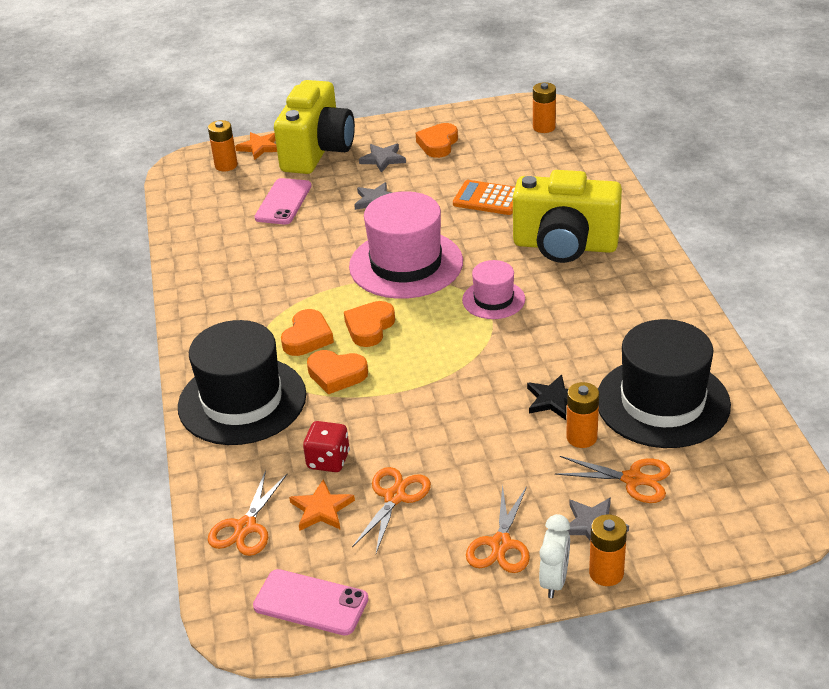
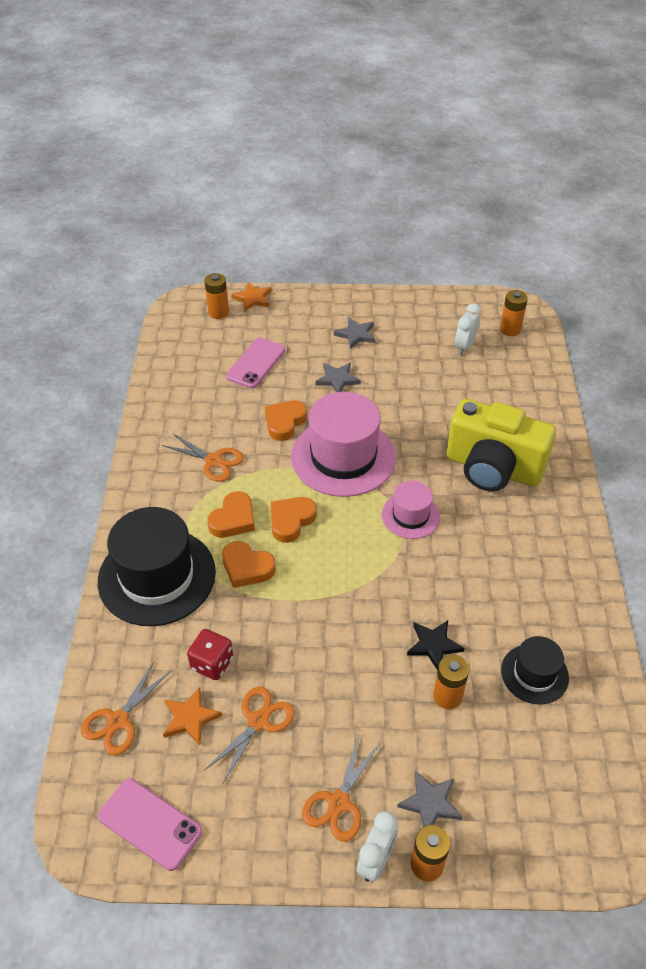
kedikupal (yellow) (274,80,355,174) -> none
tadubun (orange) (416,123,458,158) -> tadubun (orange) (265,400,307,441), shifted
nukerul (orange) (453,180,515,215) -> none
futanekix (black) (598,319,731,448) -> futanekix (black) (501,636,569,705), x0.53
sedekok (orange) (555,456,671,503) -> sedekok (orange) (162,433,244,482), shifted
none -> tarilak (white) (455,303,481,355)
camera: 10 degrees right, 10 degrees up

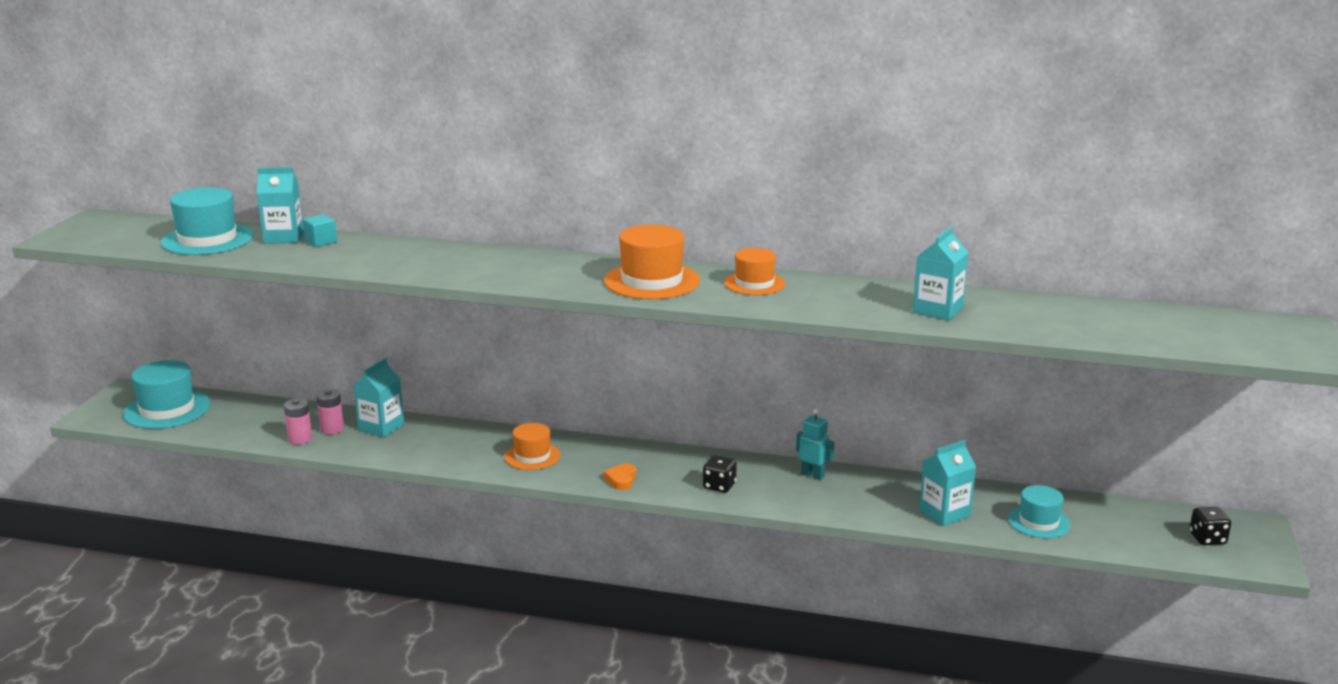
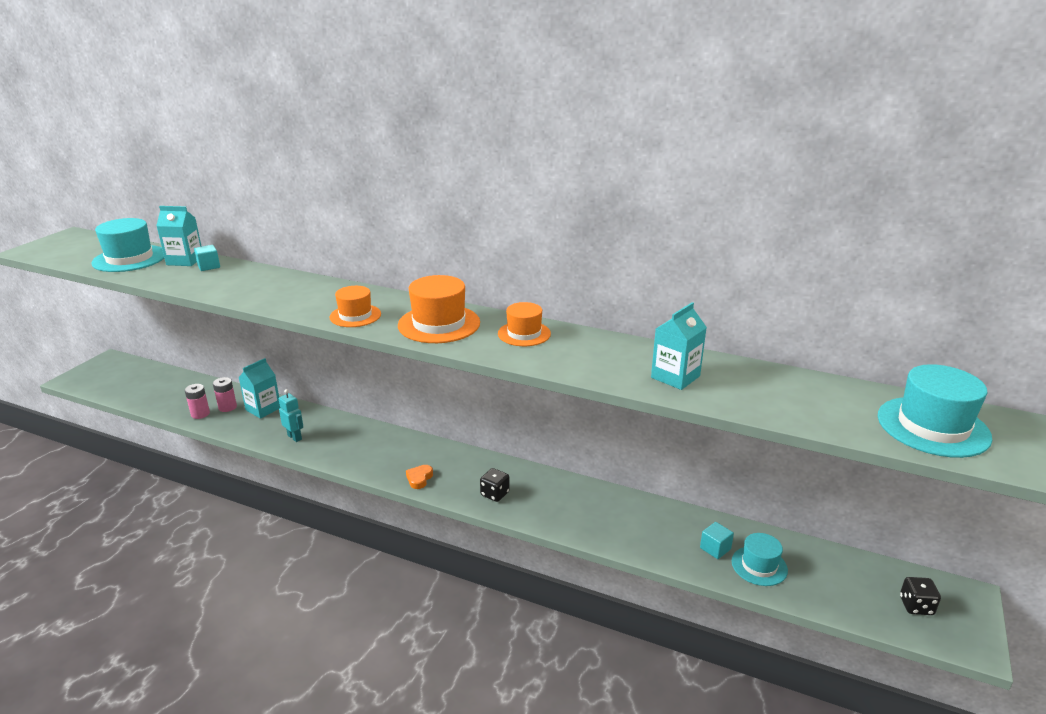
futanekix (turquoise) (123,360,210,429) -> futanekix (turquoise) (878,364,992,458), shifted
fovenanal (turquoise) (796,409,834,480) -> fovenanal (turquoise) (279,389,303,442), shifted
futanekix (orange) (504,423,560,470) -> futanekix (orange) (330,286,381,327), shifted
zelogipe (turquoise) (919,440,976,526) -> none
none -> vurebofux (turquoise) (700,522,734,559)
camera: 10 degrees right, 5 degrees up

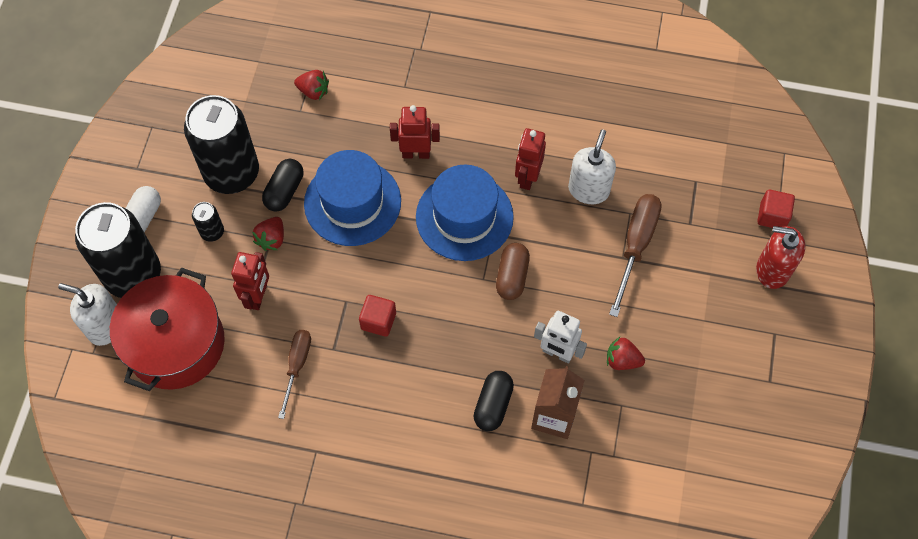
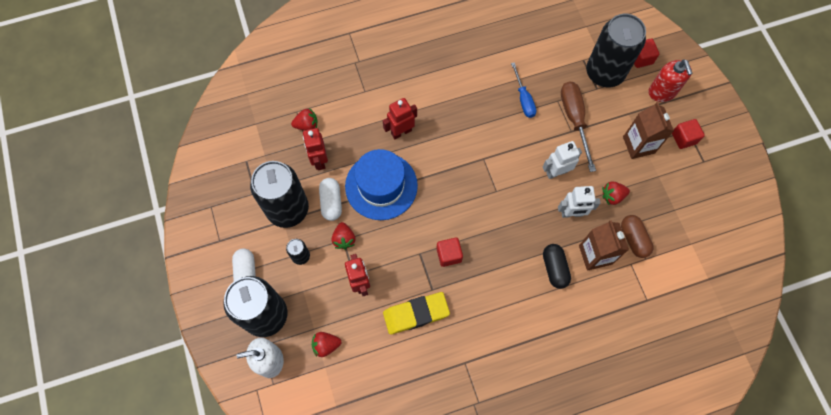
fovenanal (red) (515,128,546,190) -> fovenanal (red) (303,128,328,170), shifted
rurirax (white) (568,130,616,204) -> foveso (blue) (511,62,536,118)
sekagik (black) (262,159,303,212) -> sekagik (white) (319,178,342,221)
futanekix (blue) (416,165,514,261) -> none
rurirax (red) (756,226,805,289) -> rurirax (red) (649,59,693,102), 90 degrees counterclockwise
sekagik (brown) (496,243,530,300) -> sekagik (brown) (621,215,654,258), shifted
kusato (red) (110,268,225,391) -> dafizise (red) (312,332,341,357)
foveso (brown) (278,330,311,419) -> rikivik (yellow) (383,292,450,335)
none -> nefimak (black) (586,14,646,87)
none -> zelogipe (brown) (623,102,674,159)
none -> vurebofux (red) (672,119,705,149)
none -> fovenanal (white) (543,141,582,179)
camera: 30 degrees left, 5 degrees up

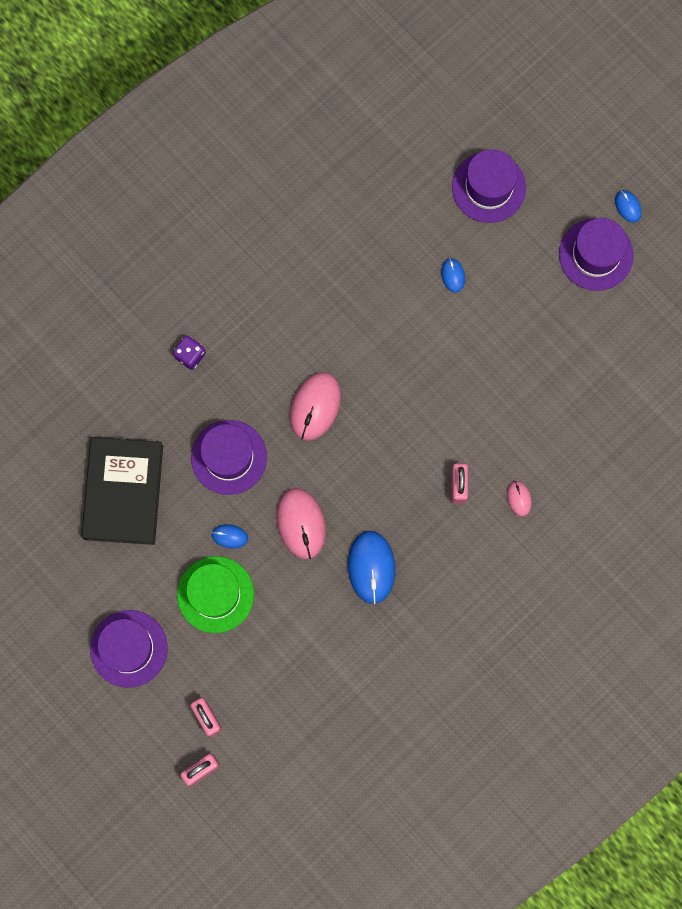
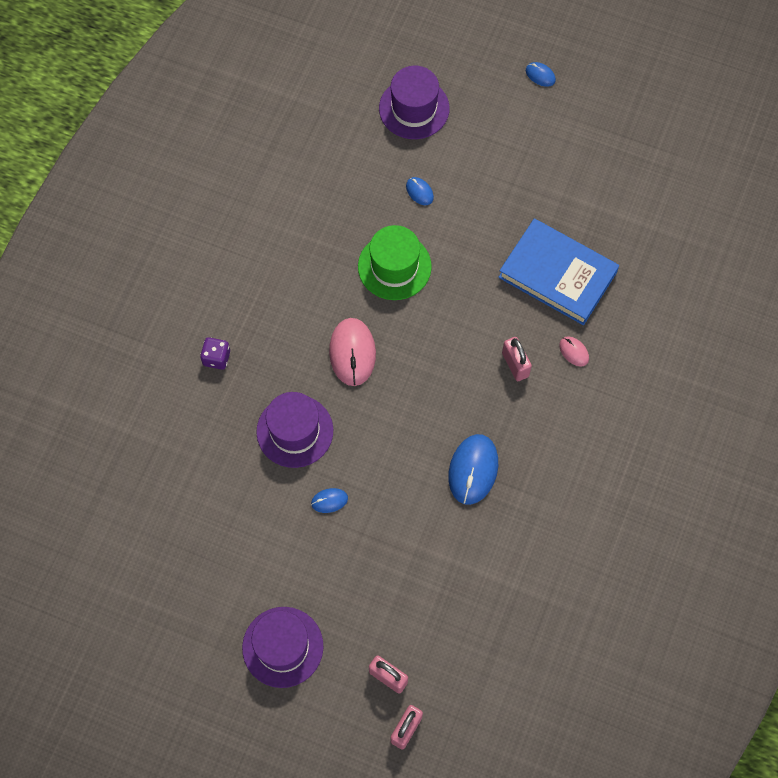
futanekix (purple) (559,218,634,291) -> none
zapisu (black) (82,437,163,545) -> none
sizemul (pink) (277,488,326,559) -> none
sizemul (blue) (348,531,395,604) -> sizemul (blue) (448,434,498,505), 45 degrees clockwise
futanekix (green) (177,556,254,633) -> futanekix (green) (358,225,432,300), shifted
none -> zapisu (blue) (498,219,619,325)
camera: 25 degrees left, 10 degrees down

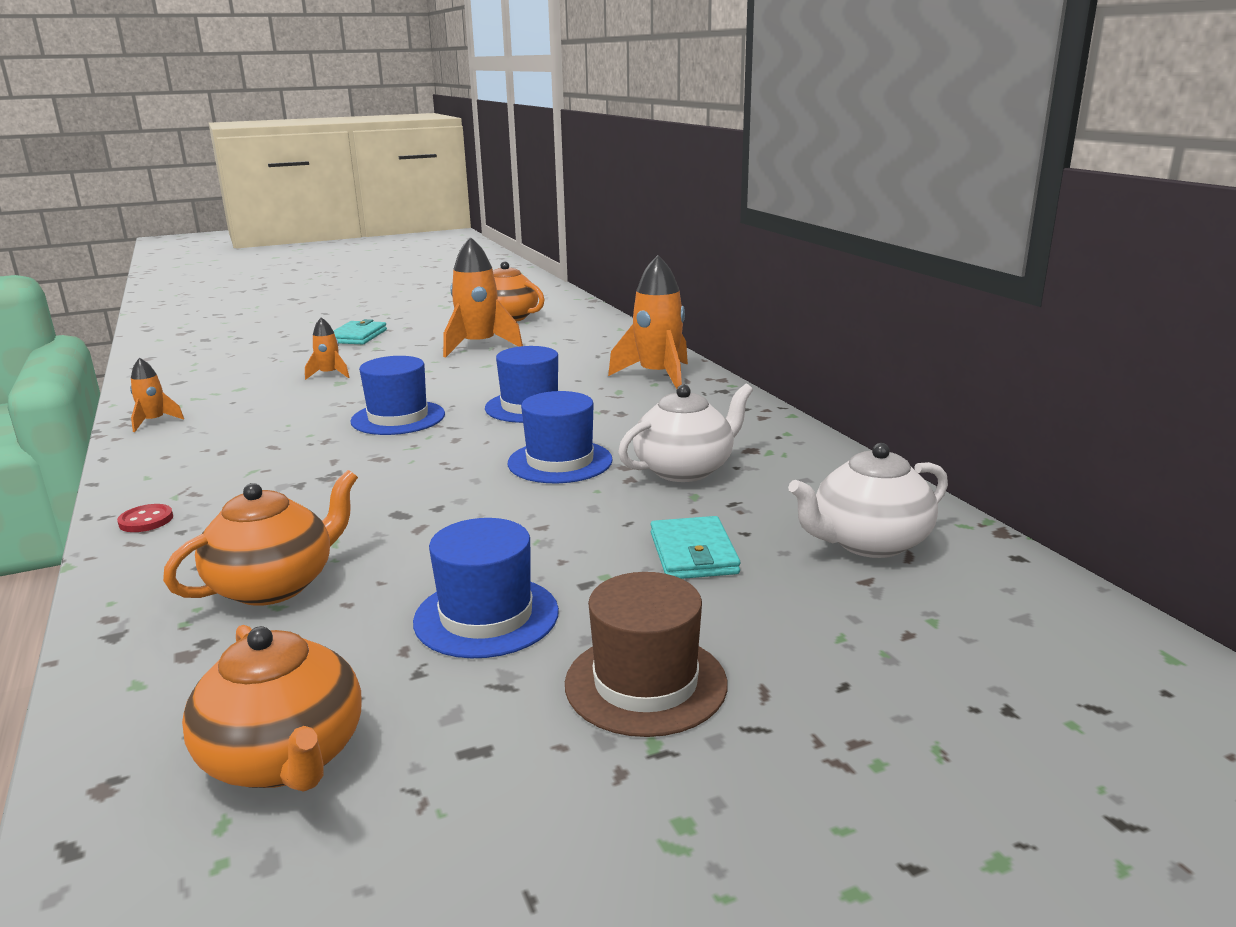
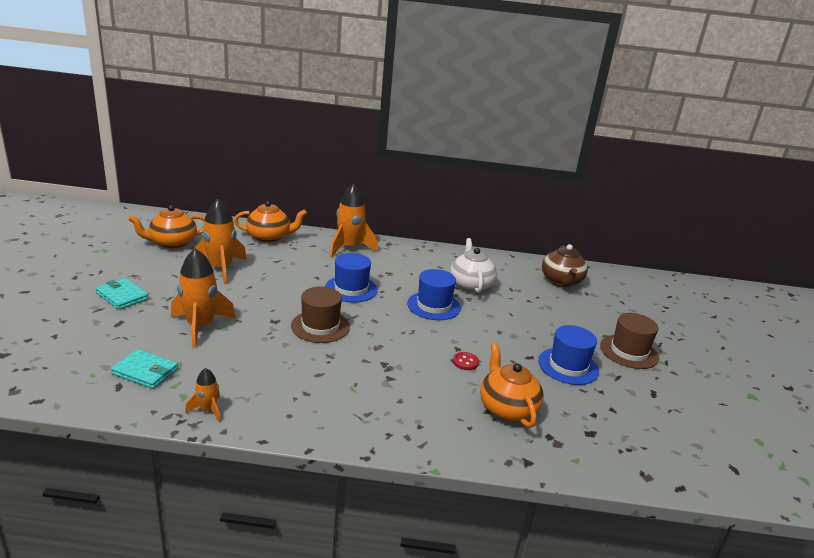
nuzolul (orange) (305,317,350,380) -> nuzolul (orange) (171,248,236,348), x1.99
futanekix (blue) (350,356,445,435) -> futanekix (brown) (291,286,350,343)
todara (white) (788,443,948,558) -> todara (brown) (542,244,588,287)
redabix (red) (117,504,173,532) -> redabix (red) (453,352,479,370), shifted
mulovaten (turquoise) (651,516,740,579) -> mulovaten (turquoise) (111,349,178,389), shifted
todara (orange) (182,625,361,792) -> todara (orange) (234,201,307,243), shifted
camera: 65 degrees left, 5 degrees up

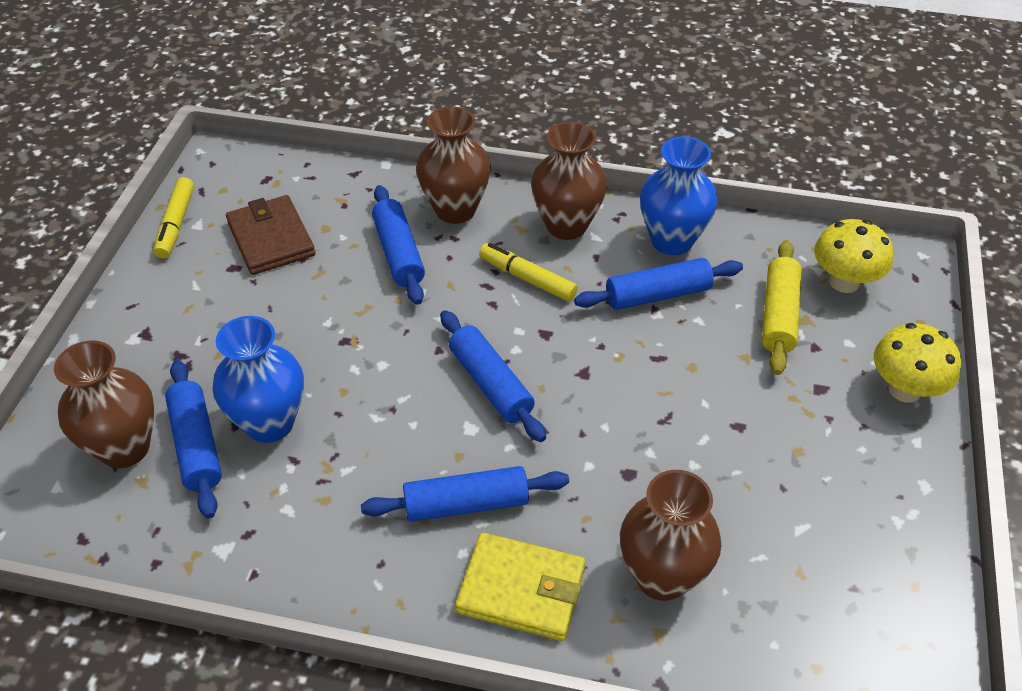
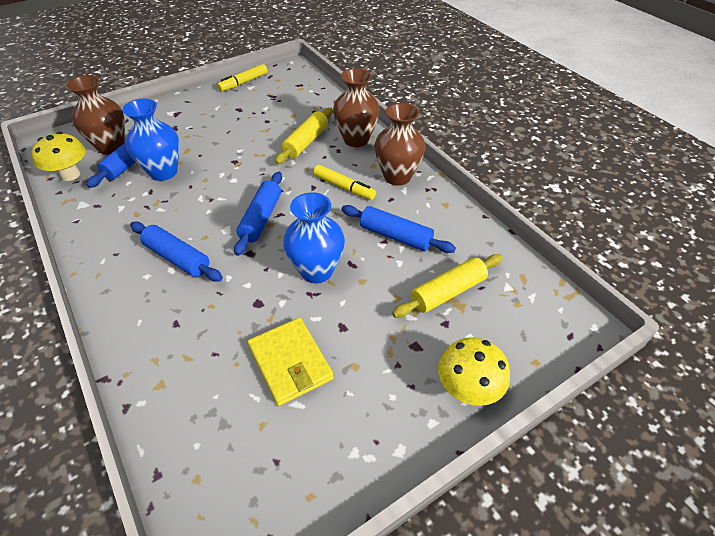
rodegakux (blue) (640,136,718,255) -> rodegakux (blue) (283,192,345,283), shifted
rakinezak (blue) (372,185,425,305) -> rakinezak (yellow) (275,107,333,164)
mulovaten (brown) (226,195,315,275) -> none
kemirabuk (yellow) (814,219,893,293) -> kemirabuk (yellow) (31,132,86,181), shifted
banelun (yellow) (479,243,578,302) -> banelun (yellow) (313,165,376,200), 135 degrees clockwise
rodegakux (brown) (620,470,721,601) -> none
mulovaten (yellow) (455,532,585,641) -> mulovaten (yellow) (248,318,334,406), shifted
camera: 45 degrees right, 0 degrees up

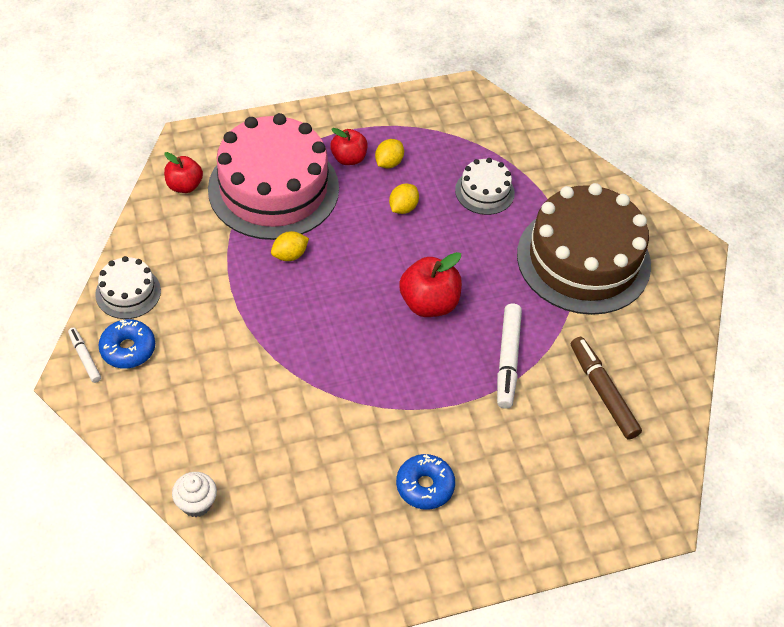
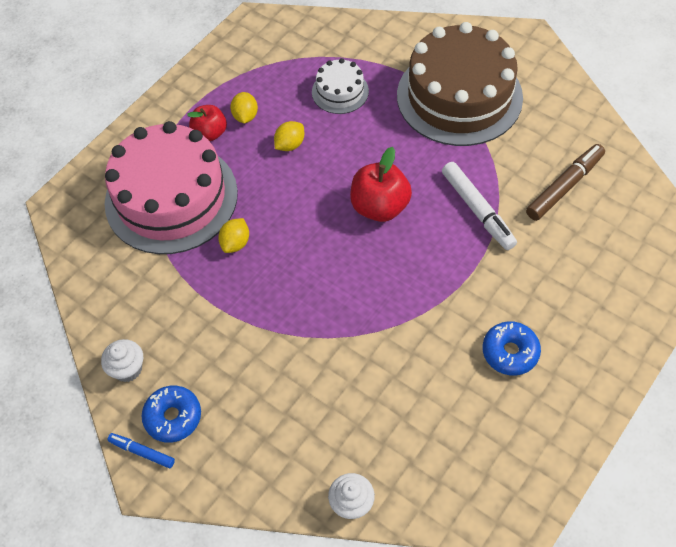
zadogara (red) (164,152,203,193) -> none
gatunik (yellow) (389,184,419,214) -> gatunik (yellow) (274,121,304,151), 45 degrees clockwise
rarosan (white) (95,256,161,319) -> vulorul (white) (101,339,143,382)
banelun (white) (68,328,101,383) -> banelun (blue) (107,433,175,468)
banelun (brown) (571,337,642,440) -> banelun (brown) (526,144,605,221), 105 degrees clockwise
camera: 30 degrees left, 5 degrees up

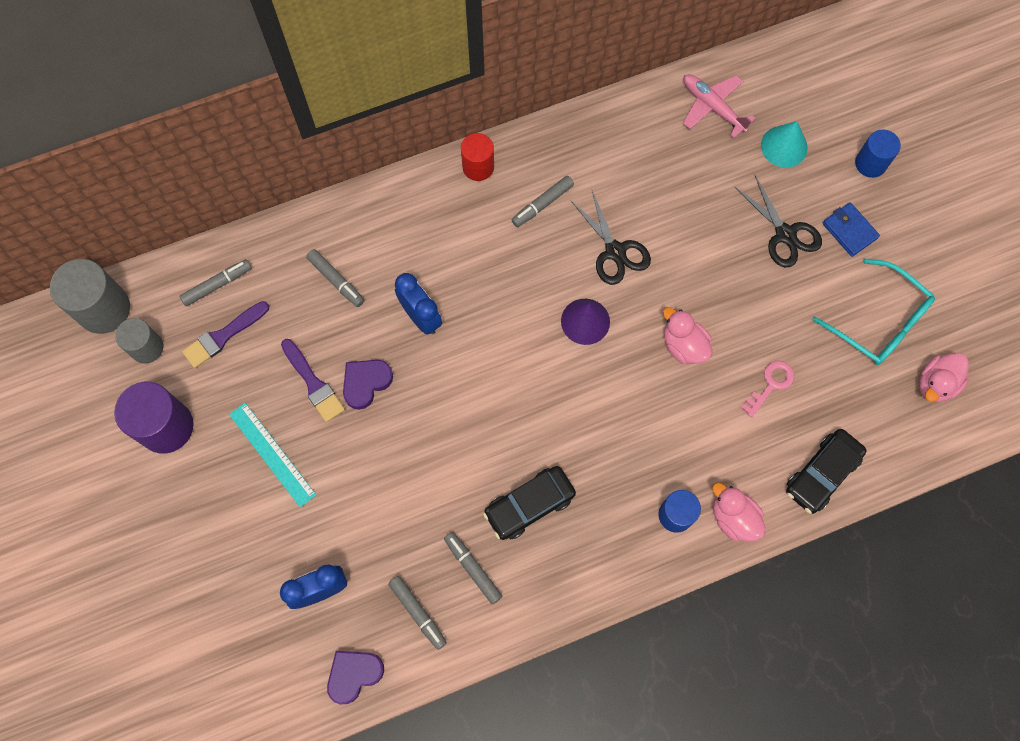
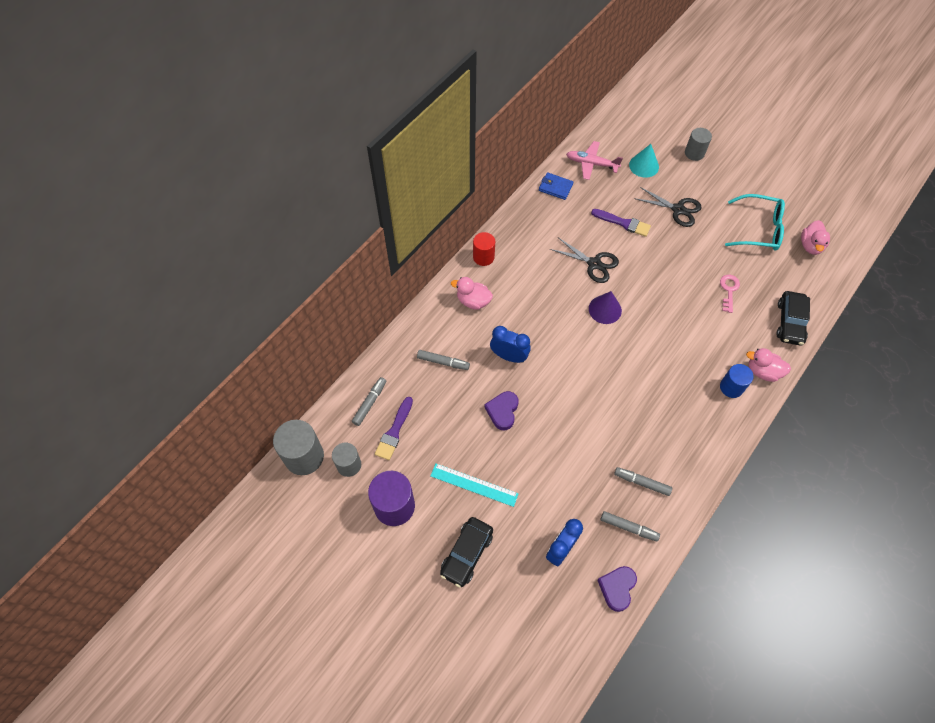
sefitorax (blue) (855,129,901,178) -> sefitorax (grey) (685,128,712,161)
banelun (grey) (512,176,574,227) -> none
mulovaten (blue) (823,202,880,257) -> mulovaten (blue) (539,172,574,200), shifted
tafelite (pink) (663,307,712,364) -> tafelite (pink) (451,277,493,310), shifted
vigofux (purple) (281,339,345,422) -> vigofux (purple) (591,209,651,237), shifted
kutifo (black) (483,466,576,540) -> kutifo (black) (440,517,493,588), shifted
camera: 30 degrees left, 10 degrees down

